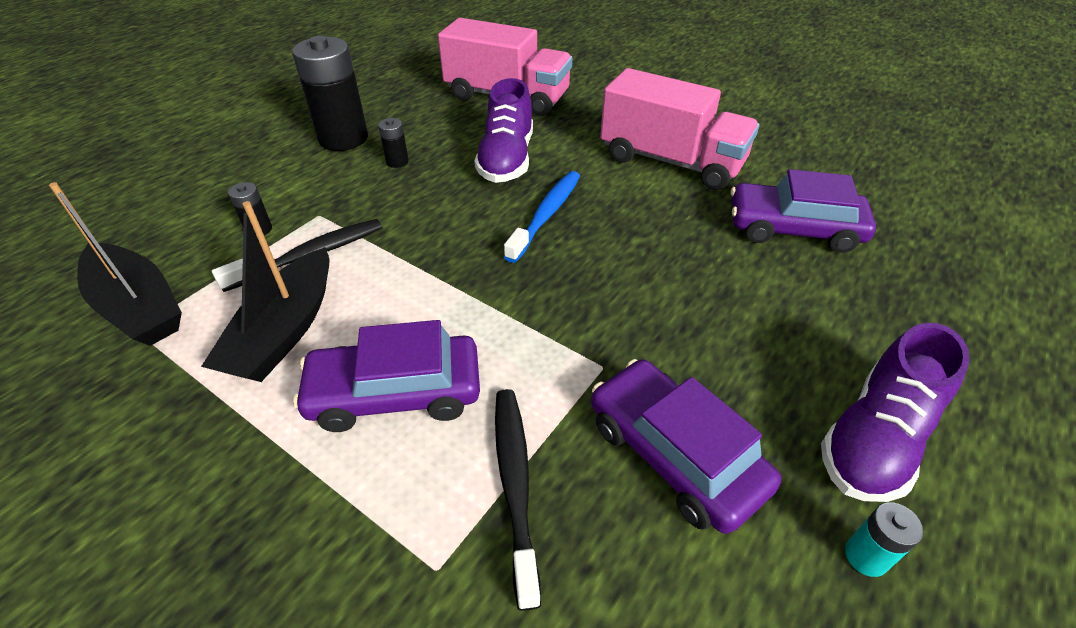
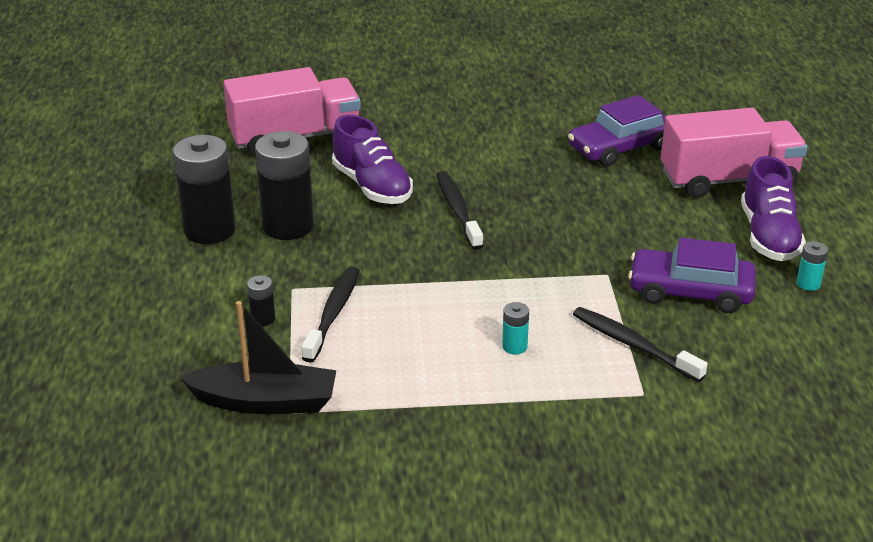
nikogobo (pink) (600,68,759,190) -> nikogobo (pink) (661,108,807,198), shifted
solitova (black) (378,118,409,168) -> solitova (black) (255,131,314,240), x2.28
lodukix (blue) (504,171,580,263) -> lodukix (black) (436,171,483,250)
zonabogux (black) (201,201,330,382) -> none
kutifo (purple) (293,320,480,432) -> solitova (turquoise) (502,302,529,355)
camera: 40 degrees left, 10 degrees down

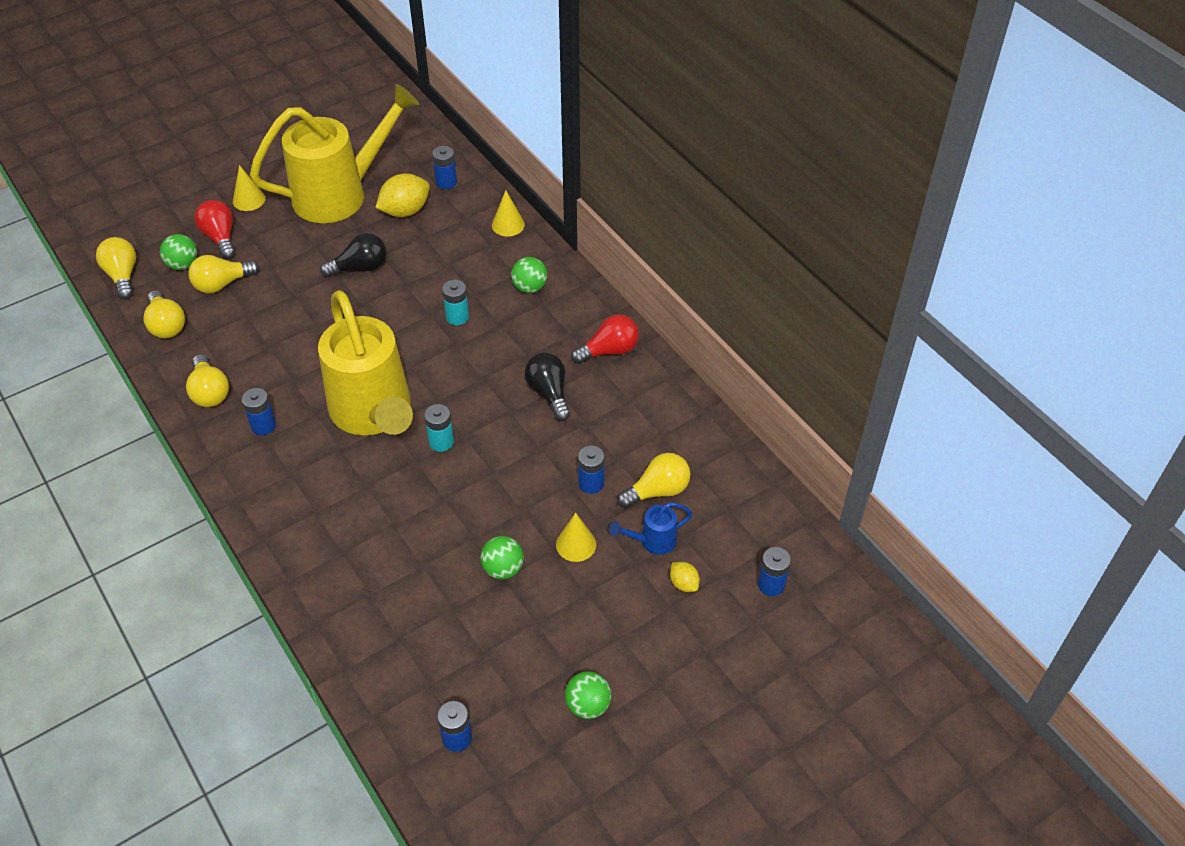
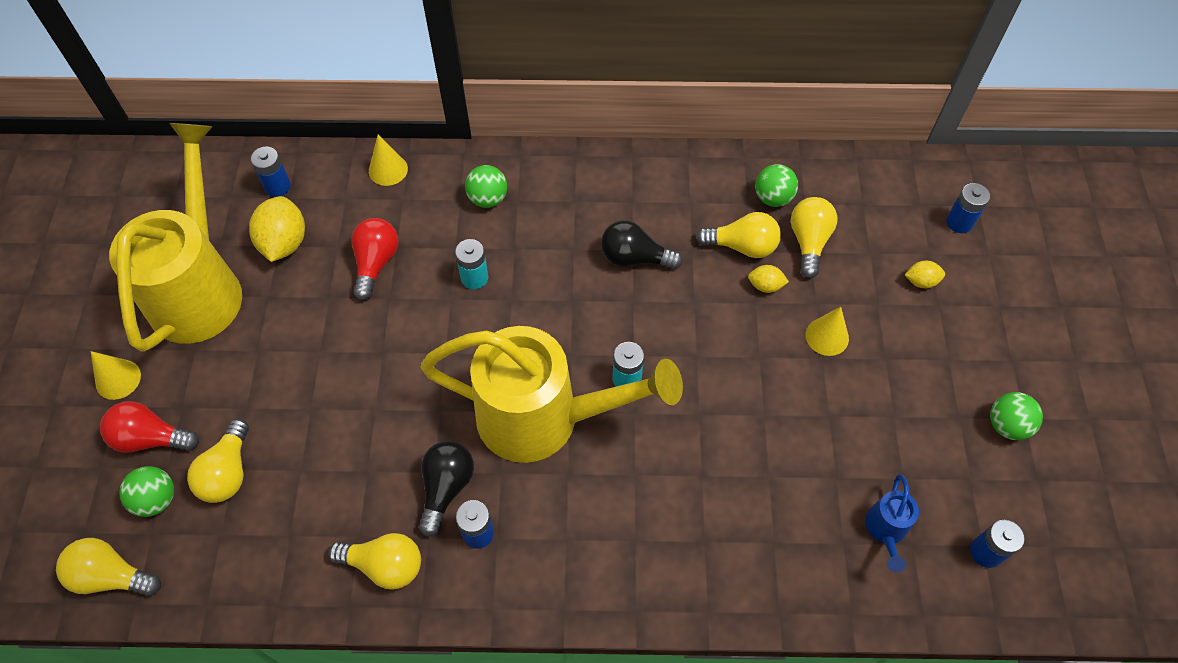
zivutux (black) (320,233,386,277) -> zivutux (black) (419,441,474,537), shifted
zivutux (yellow) (144,290,185,338) -> zivutux (yellow) (696,212,781,258), shifted
zivutux (red) (571,314,639,364) -> zivutux (red) (351,218,399,300), shifted
solitova (blue) (578,445,605,494) -> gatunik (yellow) (748,265,789,293)
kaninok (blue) (609,502,692,555) -> kaninok (blue) (865,474,919,572), shifted
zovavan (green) (480,536,524,579) -> zovavan (green) (755,164,798,207), shifted
camera: 55 degrees left, 10 degrees up

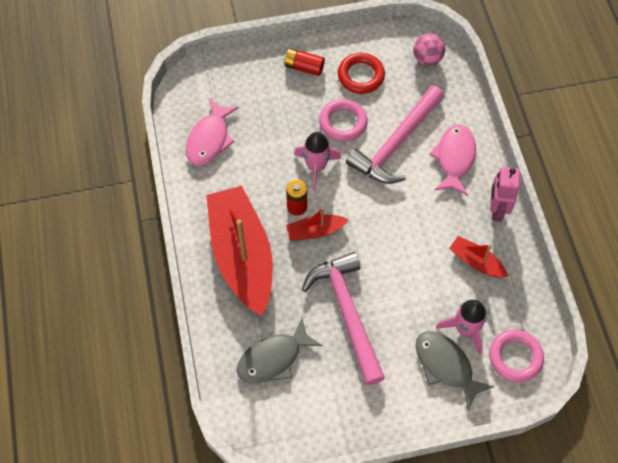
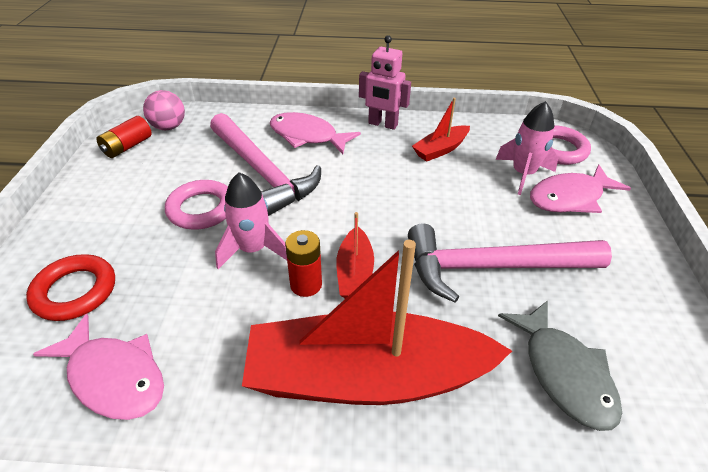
solitova (red) (284,48,325,76) -> solitova (red) (96,116,152,158), shifted
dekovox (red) (338,53,385,94) -> dekovox (red) (26,254,115,321), shifted
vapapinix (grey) (415,331,495,410) -> vapapinix (pink) (530,164,631,213)
camera: 75 degrees left, 20 degrees down

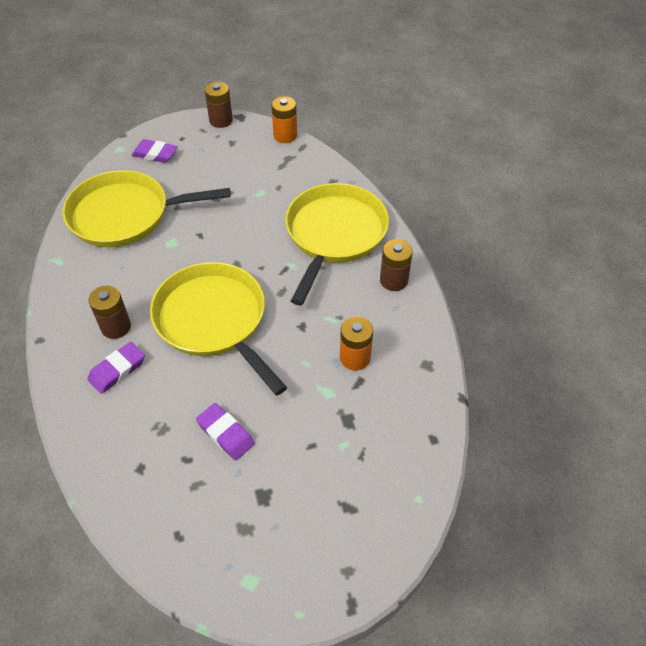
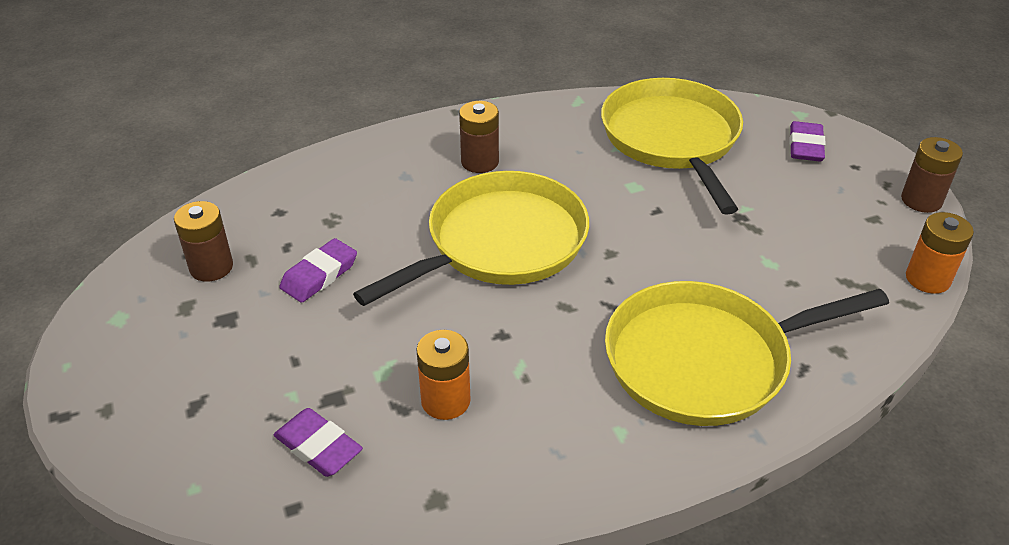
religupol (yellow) (285,183,389,305) -> religupol (yellow) (605,281,889,426), 150 degrees clockwise
solitova (brown) (380,239,413,291) -> solitova (brown) (174,201,233,282), shifted
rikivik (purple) (87,342,145,394) -> rikivik (purple) (274,408,363,477), shifted
camera: 85 degrees right, 10 degrees down

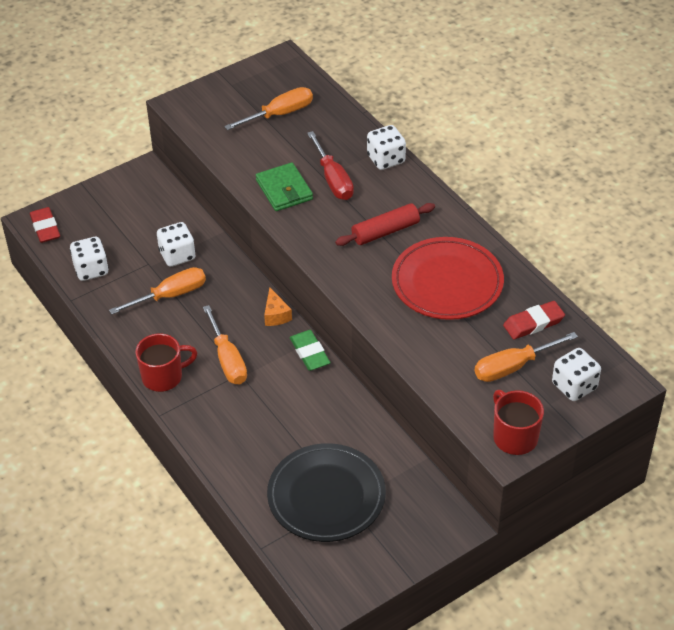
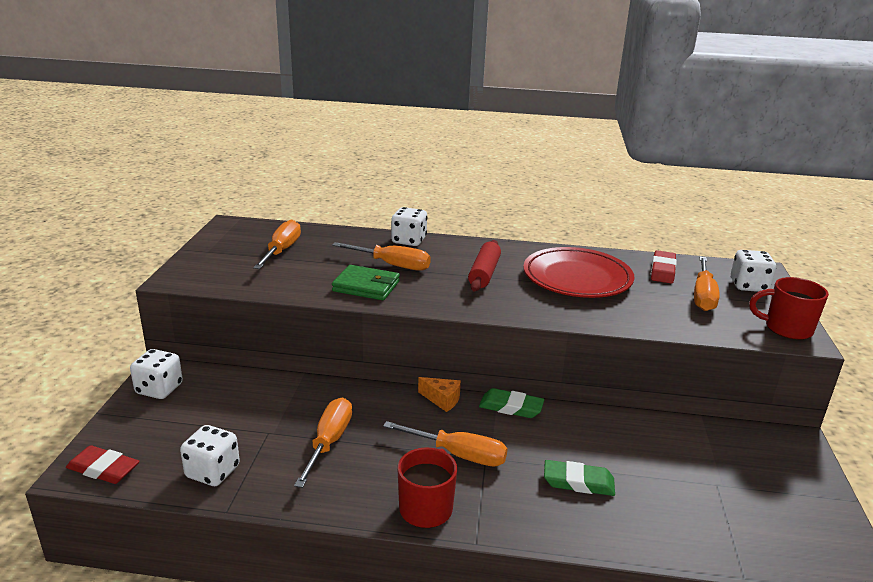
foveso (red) (307,131,354,200) -> foveso (orange) (332,242,431,271)
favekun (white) (157,222,195,267) -> favekun (white) (130,349,183,399), shifted
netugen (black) (267,443,386,542) -> none
none -> rikivik (green) (544,460,615,496)
camera: 50 degrees left, 20 degrees down

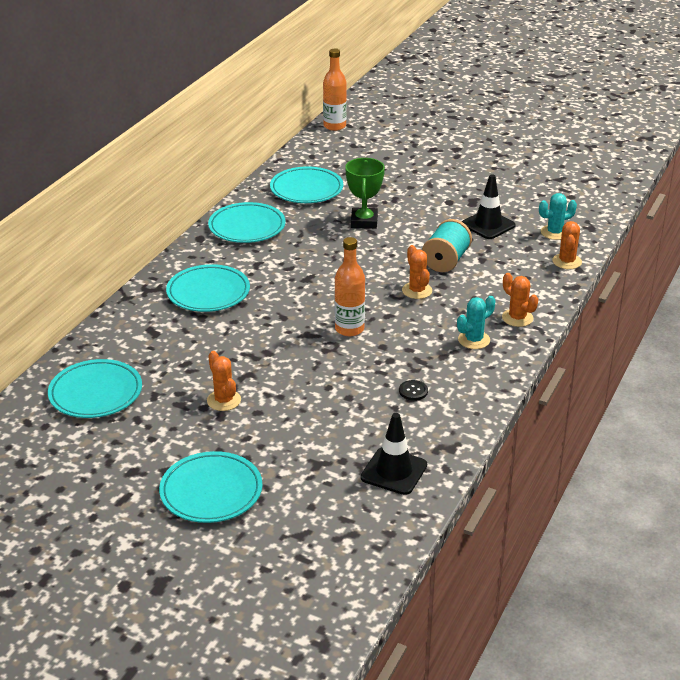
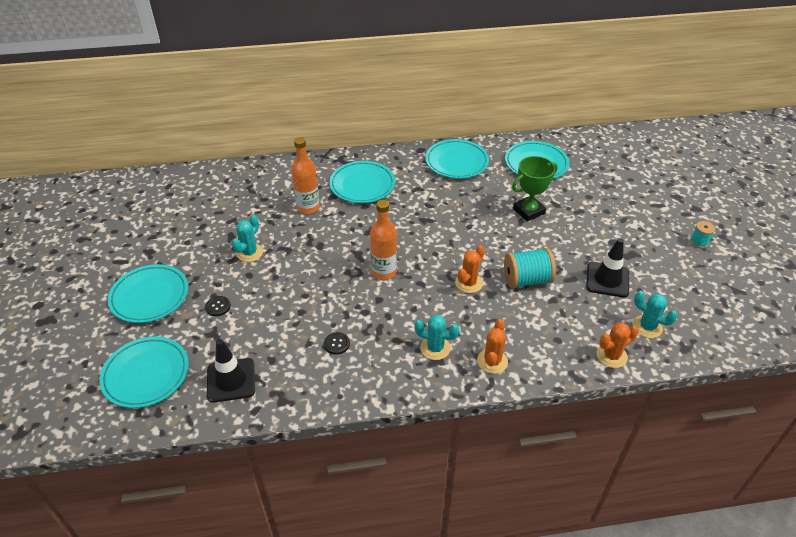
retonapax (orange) (323,49,347,131) -> retonapax (orange) (291,137,320,214), shifted
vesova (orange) (207,351,241,411) -> vesova (turquoise) (232,215,263,262)
netugen (turquoise) (48,359,142,418) -> netugen (turquoise) (99,337,189,408), shifted
none -> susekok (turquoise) (690,221,715,249)
none -> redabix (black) (205,296,231,316)
camera: 55 degrees right, 10 degrees up

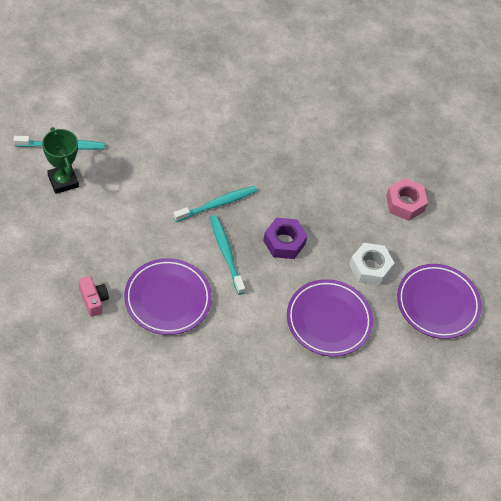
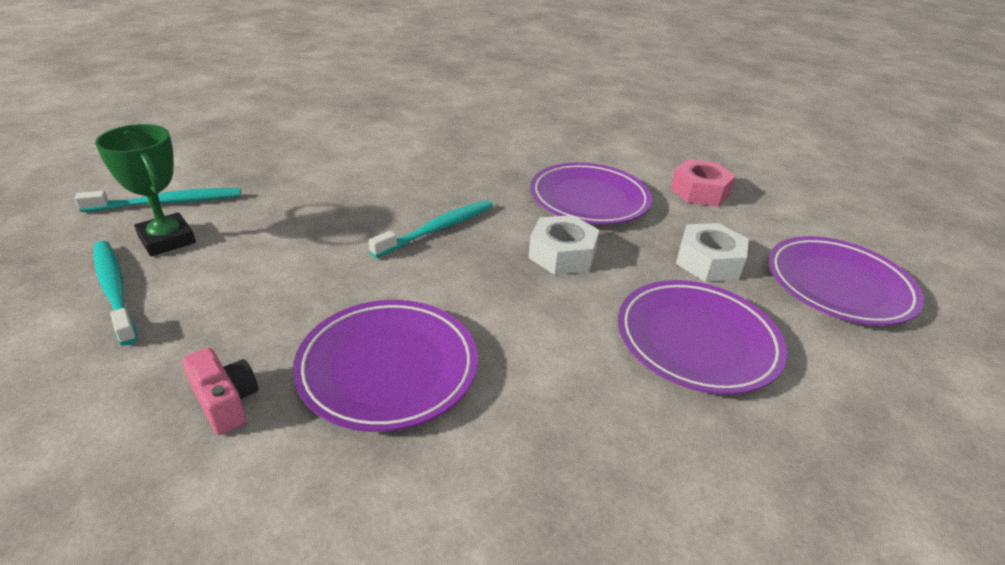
lodukix (turquoise) (210,215,245,295) -> lodukix (turquoise) (94,241,137,345), shifted
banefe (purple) (263,218,307,259) -> banefe (white) (528,215,599,275)
none -> netugen (purple) (530,162,652,225)
camera: 10 degrees left, 20 degrees down

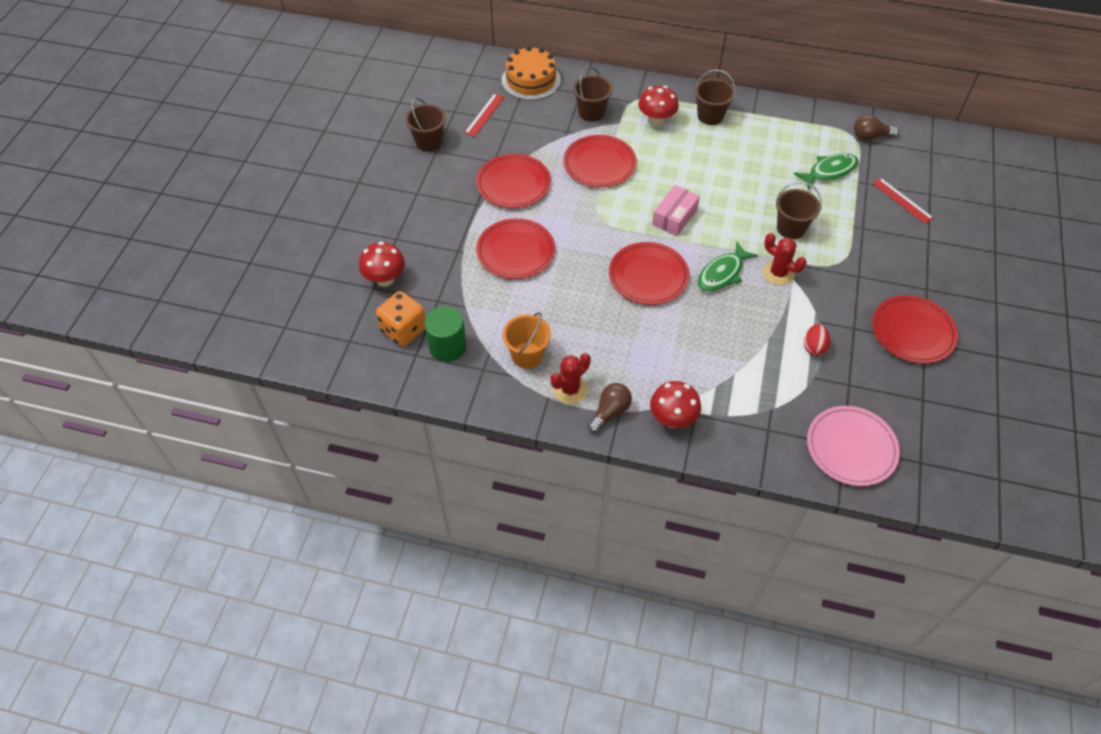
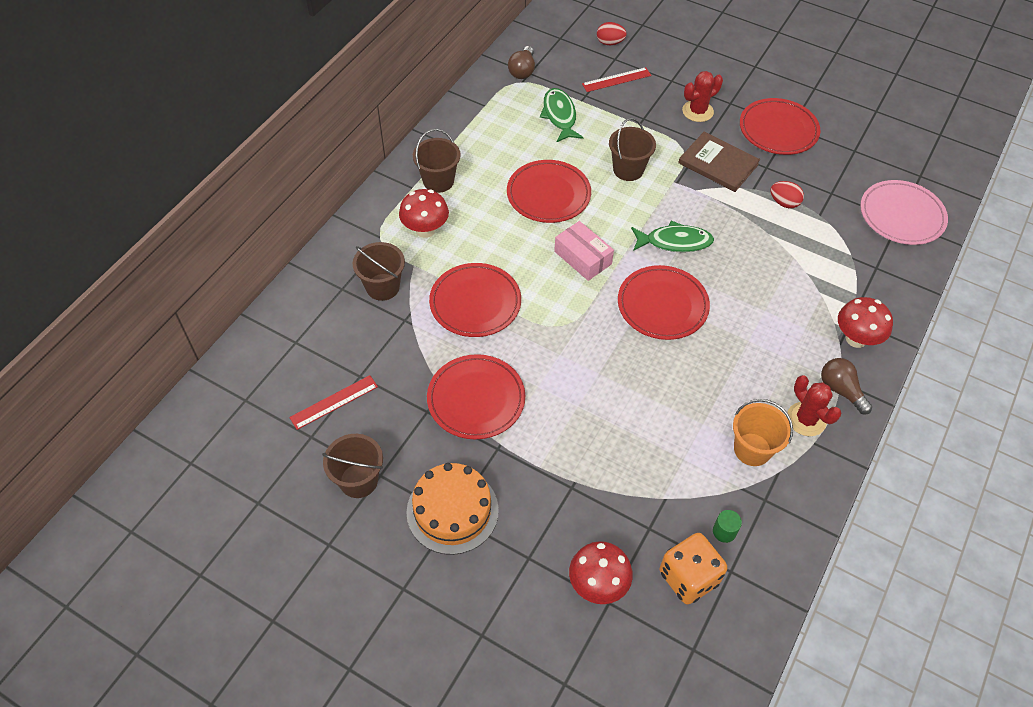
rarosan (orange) (502,46,561,100) -> rarosan (orange) (407,463,499,555), shifted
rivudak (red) (464,93,504,137) -> rivudak (red) (289,375,378,430), 75 degrees counterclockwise
netugen (red) (476,218,555,279) -> netugen (red) (507,160,591,223), shifted
vesova (red) (763,233,806,285) -> vesova (red) (682,71,723,122), shifted
vapapinix (green) (698,242,758,291) -> vapapinix (green) (631,221,714,252), 60 degrees counterclockwise
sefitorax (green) (424,306,466,362) -> sefitorax (green) (713,510,742,543), x0.50
none -> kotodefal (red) (597,22,627,45)
none -> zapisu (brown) (678,132,760,192)
camera: 75 degrees left, 0 degrees up

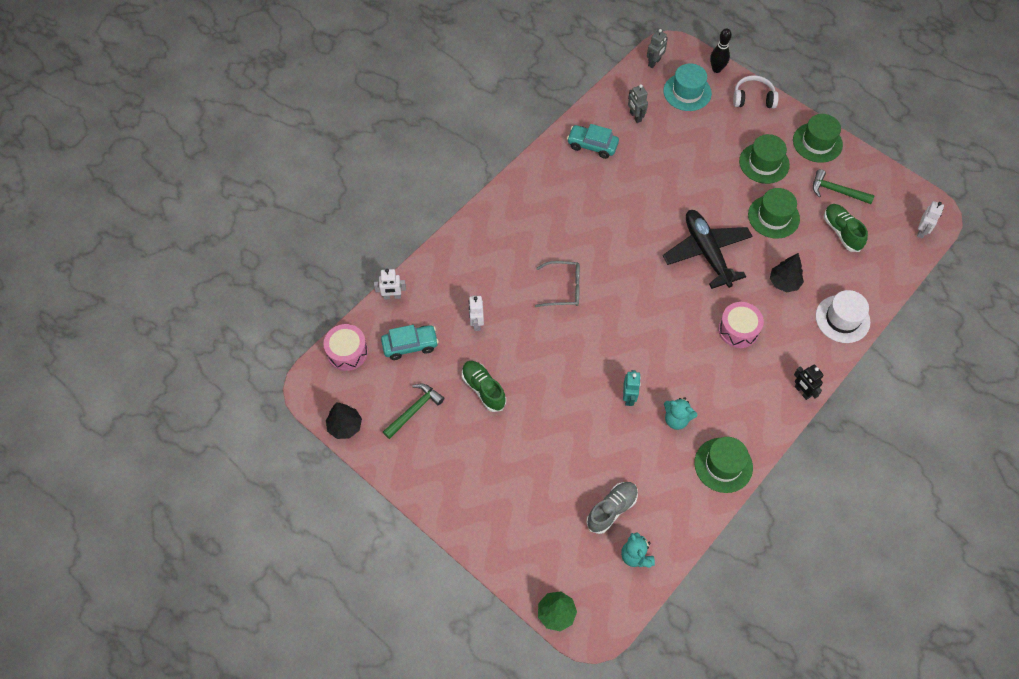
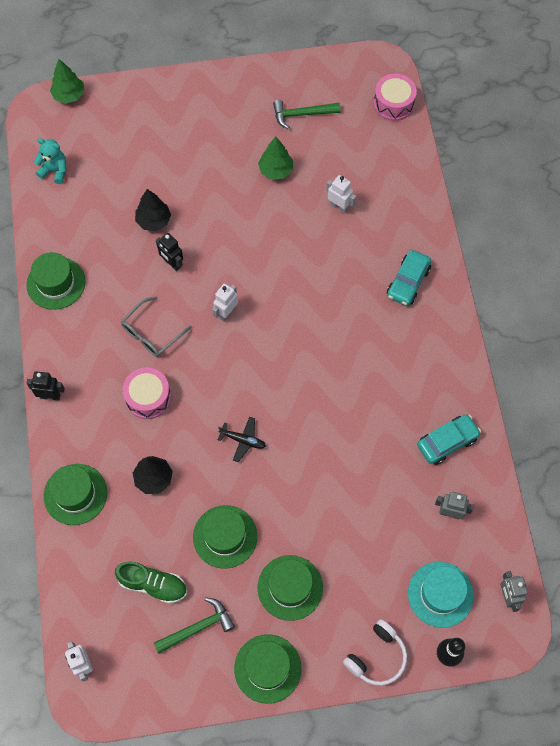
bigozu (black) (663,210,753,289) -> bigozu (black) (218,417,266,462), x0.44
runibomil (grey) (535,261,580,307) -> runibomil (grey) (121,296,192,357), shifted
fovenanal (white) (374,269,406,300) -> fovenanal (white) (212,283,238,321), shifted
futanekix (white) (815,290,871,343) -> futanekix (green) (44,464,107,525)
kutifo (turquoise) (381,325,439,360) -> kutifo (turquoise) (387,250,431,306), shifted
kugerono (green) (462,361,506,412) -> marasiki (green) (258,137,293,180)
fovenanal (turquoise) (623,370,641,406) -> fovenanal (black) (156,233,183,271)
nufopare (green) (383,384,444,439) -> nufopare (green) (273,100,340,129), 90 degrees clockwise
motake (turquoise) (664,397,697,430) -> none
marasiki (black) (326,402,362,439) -> marasiki (black) (135,189,171,231), shifted
kugerono (grey) (586,482,638,534) -> none
camera: 130 degrees right, 5 degrees up

